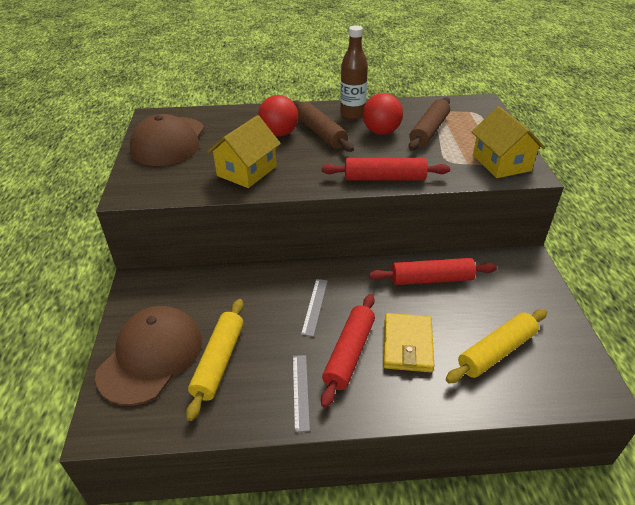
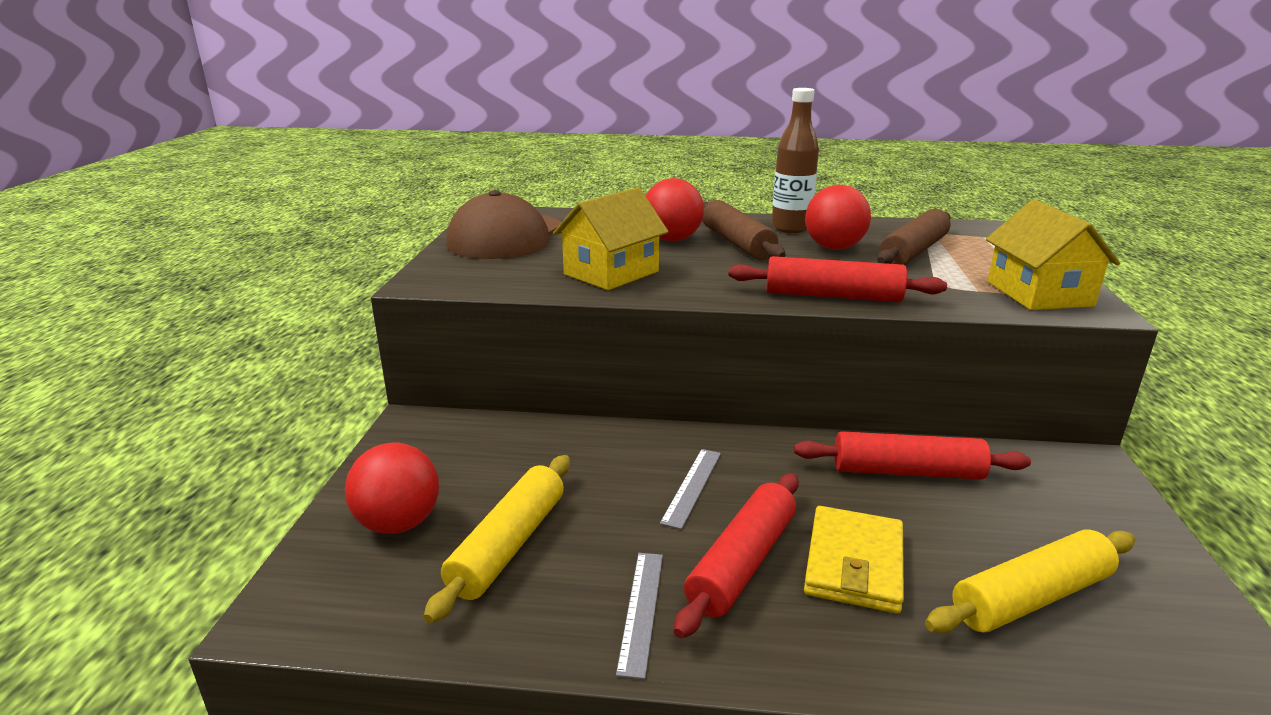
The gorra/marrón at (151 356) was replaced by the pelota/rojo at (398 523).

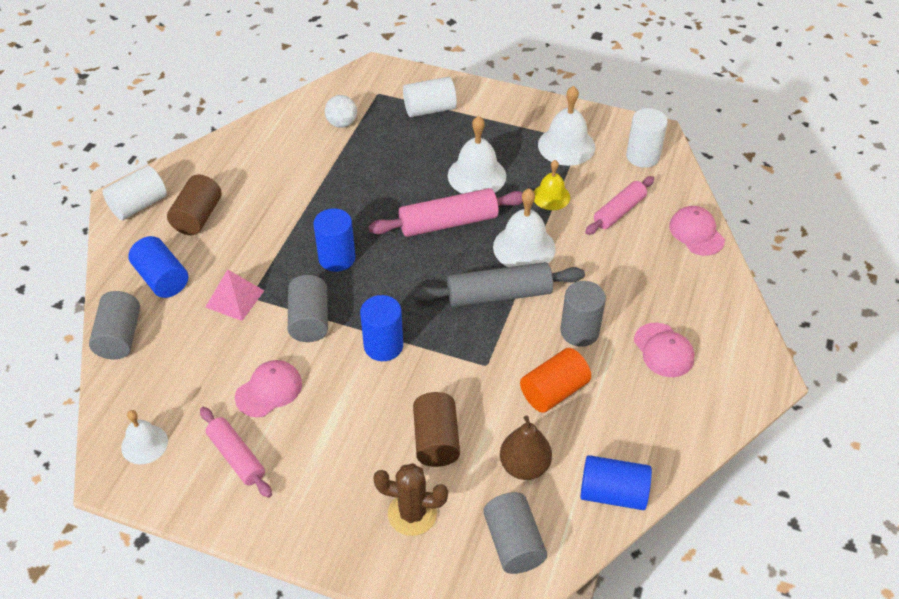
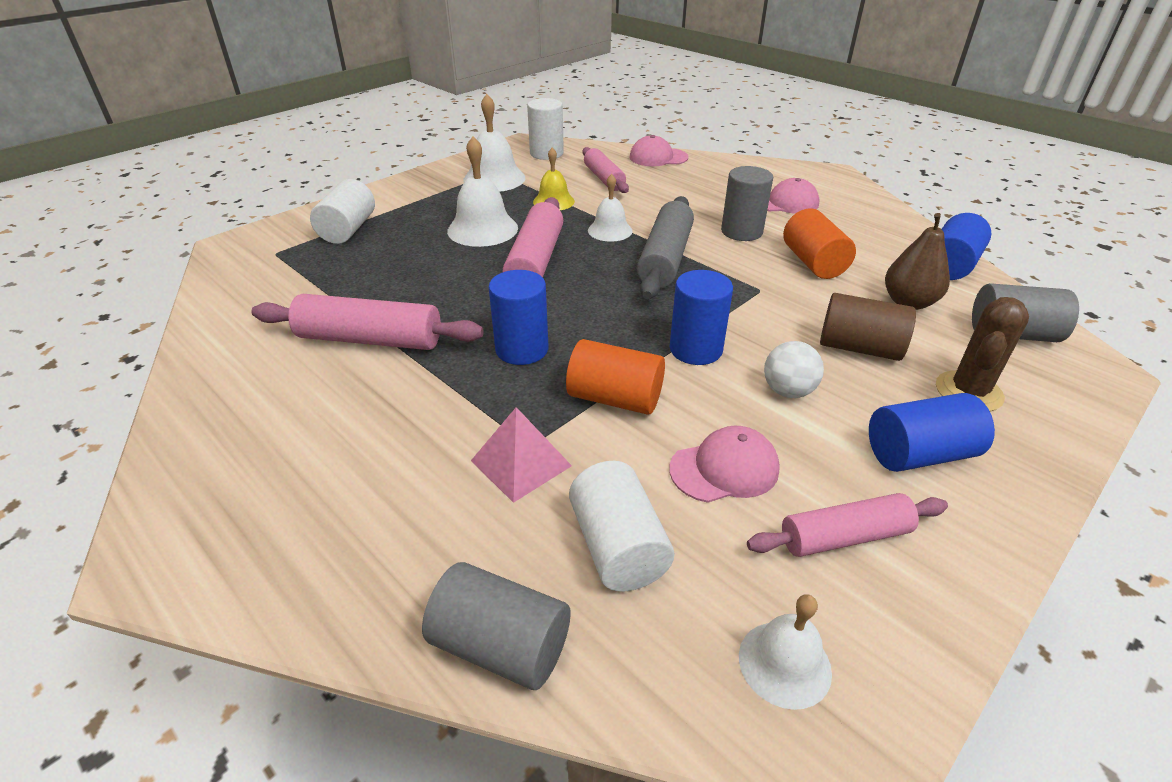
The cilindro/blanco moved from (138 205) to (618 547).
The cilindro/azul moved from (162 279) to (919 454).
The cilindro/marrón at (197 217) disappeared.
The gorra/rosa at (269 390) turned 90 degrees clockwise.
The cilindro/gris at (309 320) became the cilindro/naranja at (615 398).
The pelota/blanco moved from (342 123) to (788 391).
The campana/blanco at (524 247) changed to 0.63 times the size.
The rodillo/rosa at (370 339) appeared.

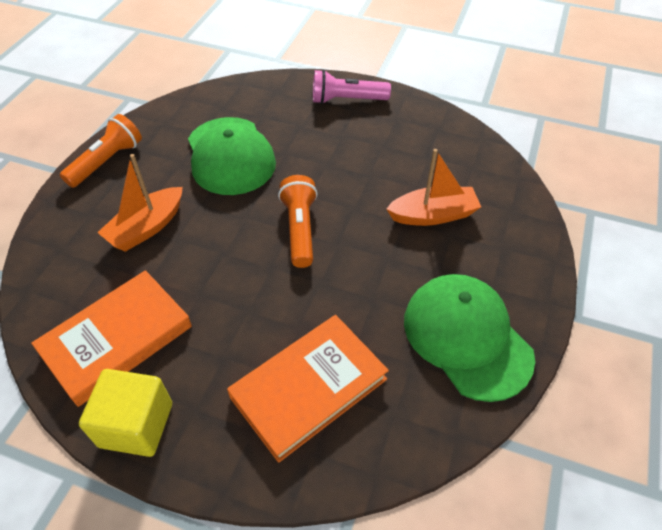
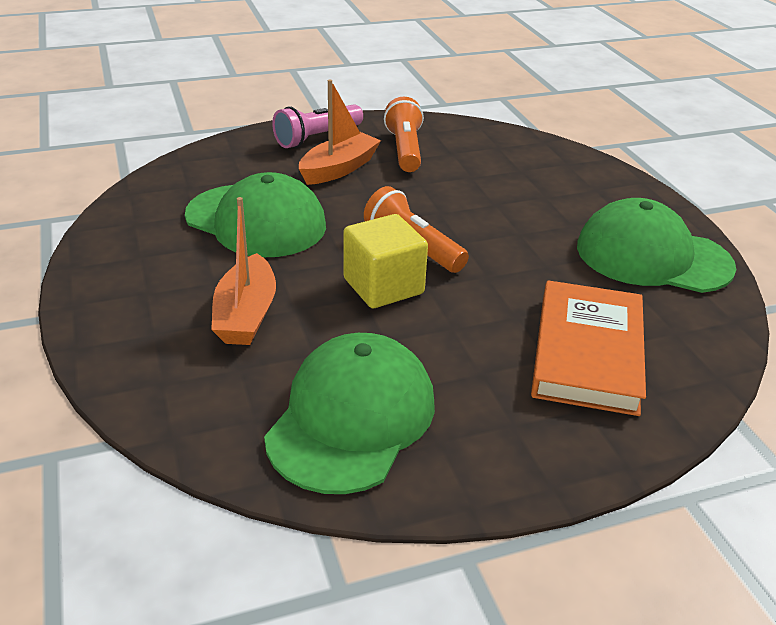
The libro/naranja at (117 339) was replaced by the gorra/verde at (351 418).
The lámpara de mano/naranja moved from (107 161) to (404 150).
The cubo/amarillo moved from (136 425) to (383 286).
The barco/naranja moved from (433 215) to (339 169).

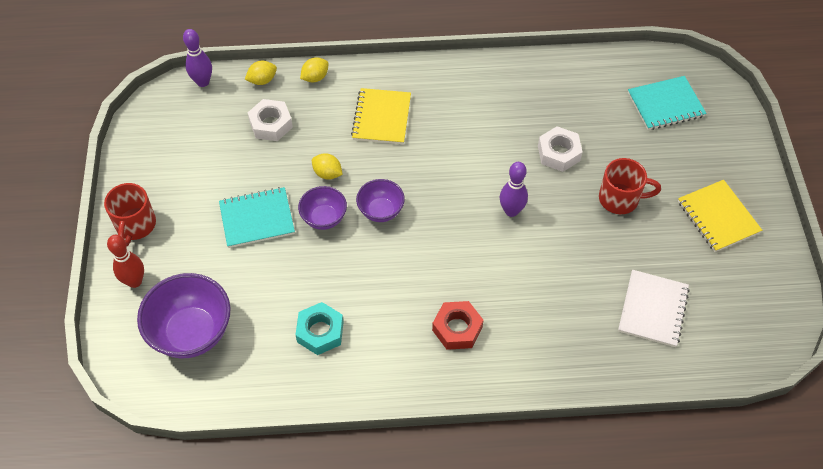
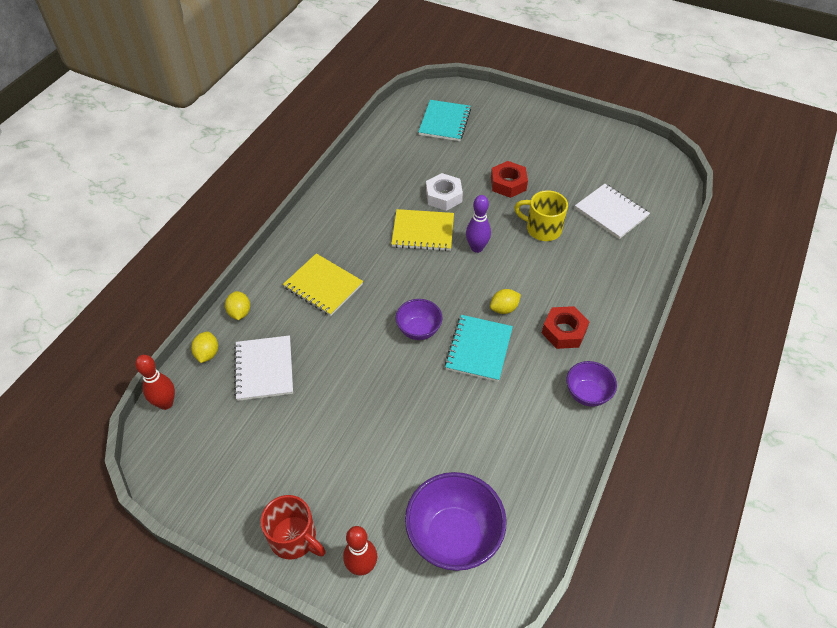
The bolo/morado at (203 82) became the bolo/rojo at (166 403).
The cuaderno/turquesa moved from (257 218) to (478 349).
The tuerca/blanco at (271 124) was replaced by the cuaderno/blanco at (264 369).
The tuerca/turquesa at (320 332) disappeared.
The cuenco/morado moved from (324 218) to (587 394).
The limón/amarillo moved from (327 173) to (504 308).
The taza/rojo at (620 199) was replaced by the tuerca/rojo at (508 184).
The cuaderno/amarillo moved from (718 217) to (423 232).
The taza/amarillo at (542 229) appeared.

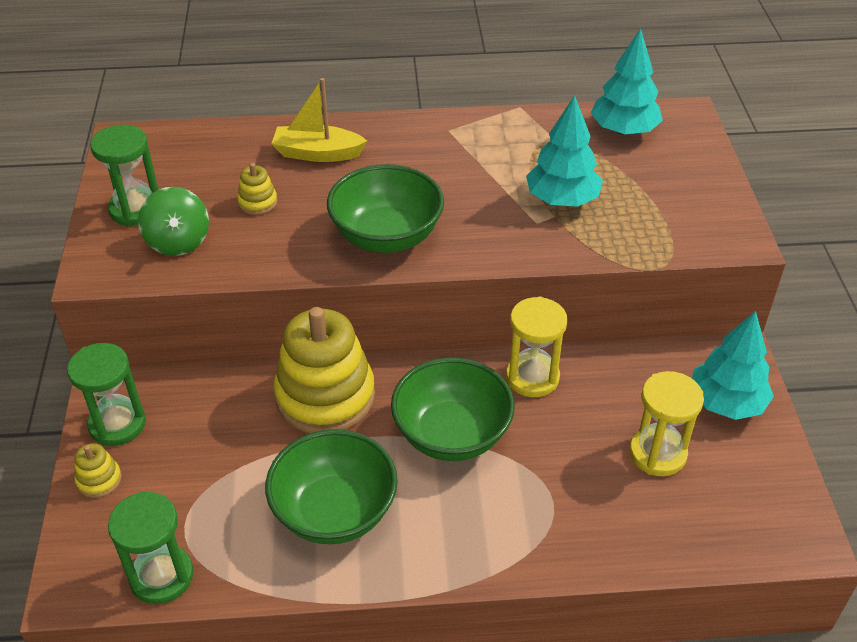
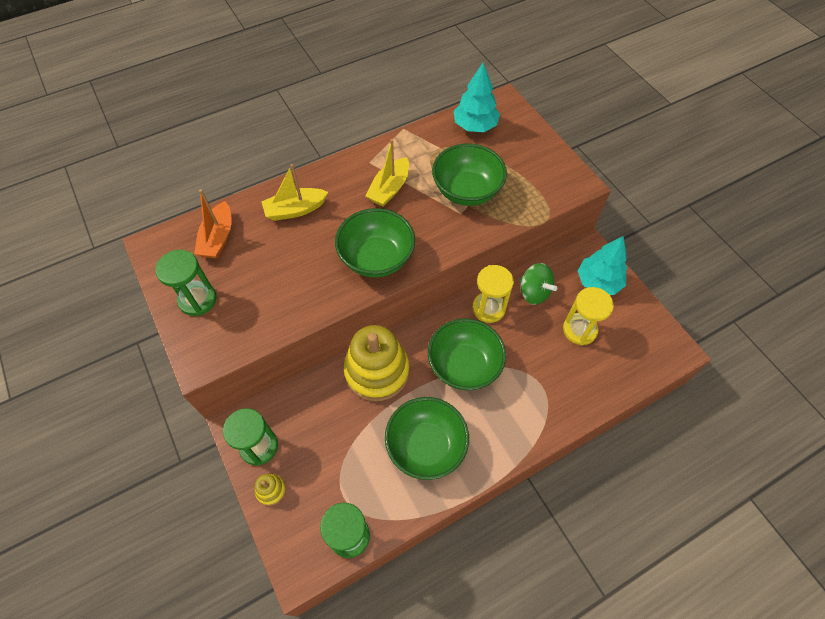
The peonza/verde moved from (178 242) to (534 292).
The juguete apilable/amarillo at (257 202) disappeared.
The árbol/turquesa at (562 200) was replaced by the cuenco/verde at (466 191).
The barco/naranja at (218 238) appeared.
The barco/amarillo at (389 189) appeared.

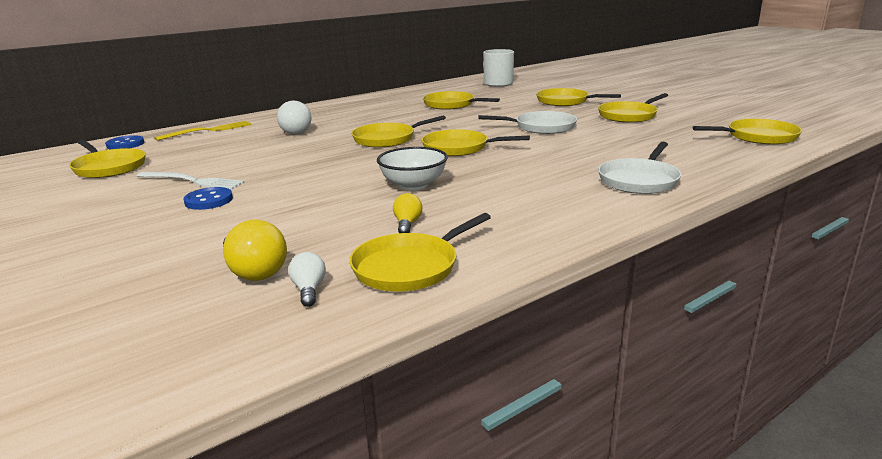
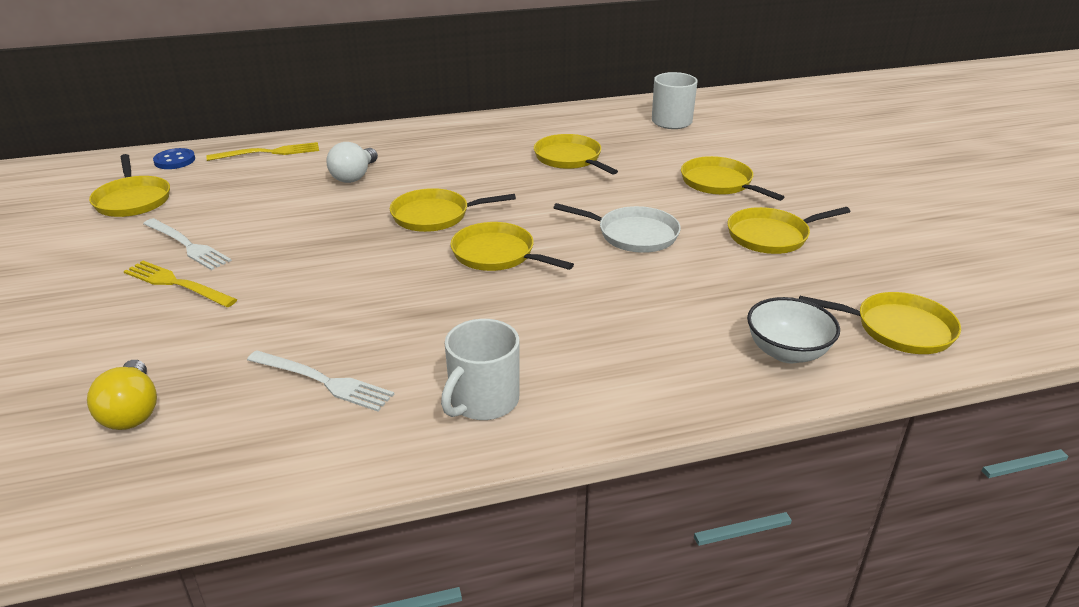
The botón/azul at (209 200) was replaced by the tenedor/amarillo at (177 284).
The bombilla/blanco at (309 290) disappeared.
The sartén/amarillo at (409 267) disappeared.
The cuenco/blanco moved from (413 185) to (787 352).
The bombilla/amarillo at (407 224) was replaced by the tenedor/blanco at (323 381).
The sartén/blanco at (639 180) disappeared.
The taza/blanco at (483 401) appeared.

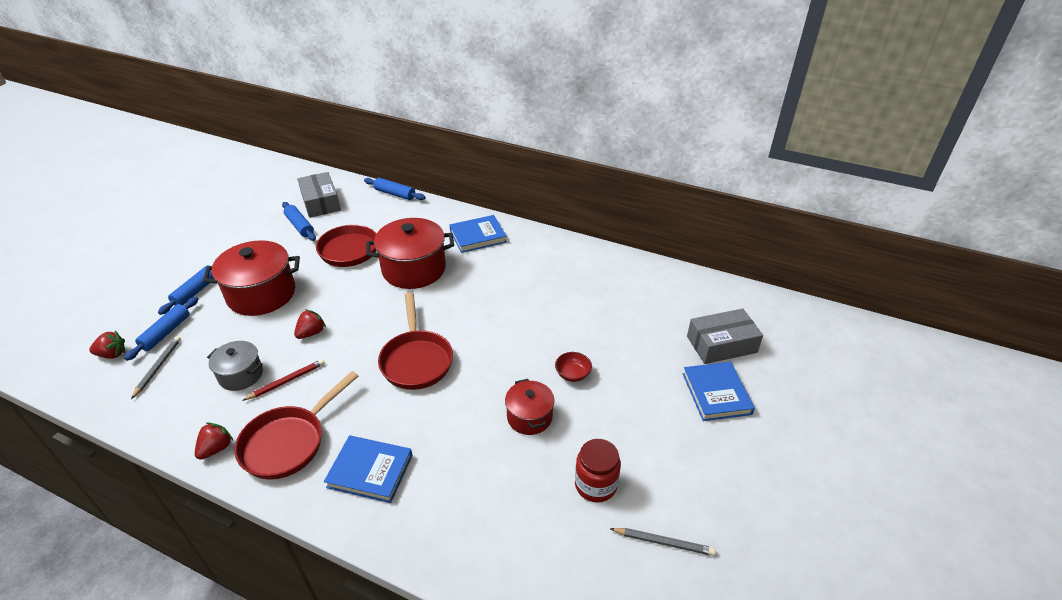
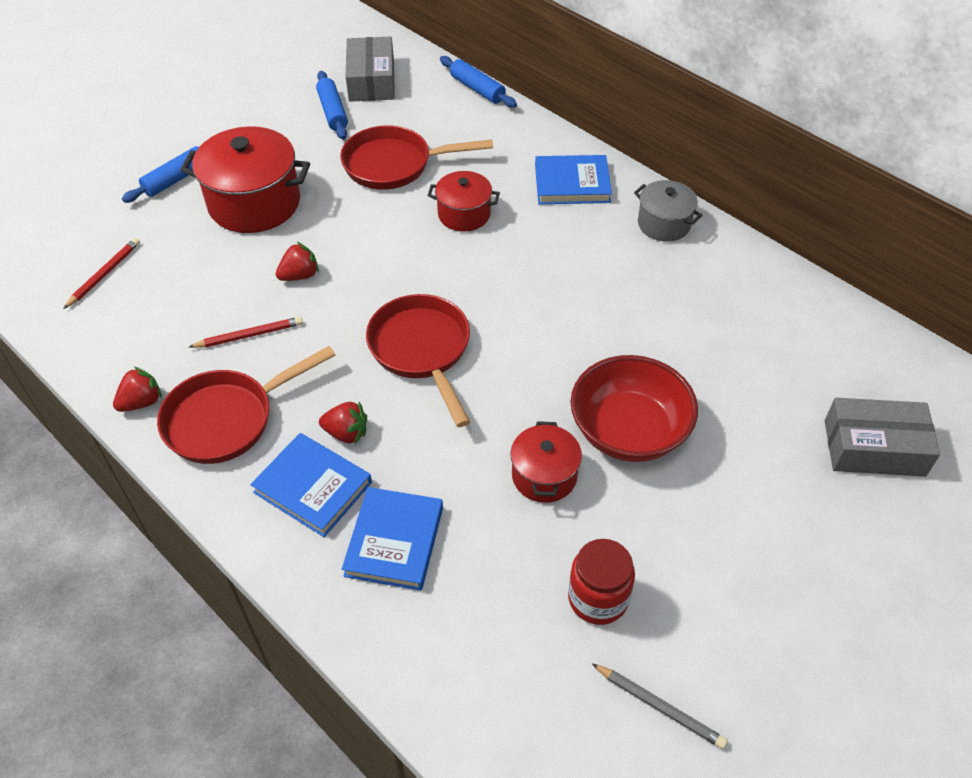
The fresa/rojo moved from (112 354) to (346 433).
The rodillo/azul at (166 332) disappeared.
The lápiz/gris at (158 367) became the lápiz/rojo at (104 274).
The olla/gris moved from (241 375) to (664 224).
The olla/rojo at (414 269) changed to 0.57 times the size.
The sartén/rojo at (416 360) turned 150 degrees clockwise.
The cuenco/rojo at (572 374) changed to 2.27 times the size.
The libro/azul moved from (716 393) to (394 541).

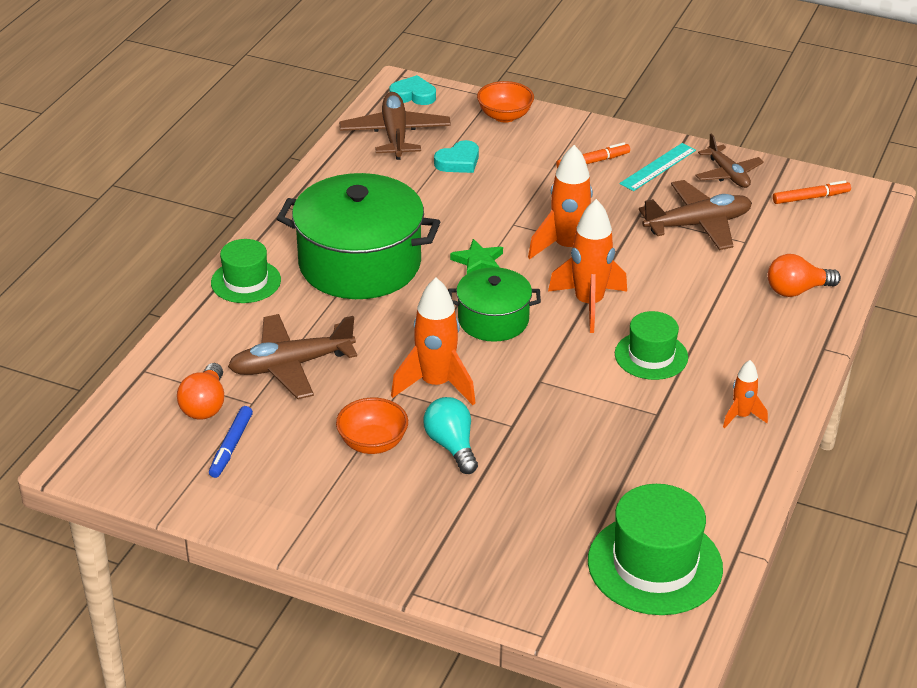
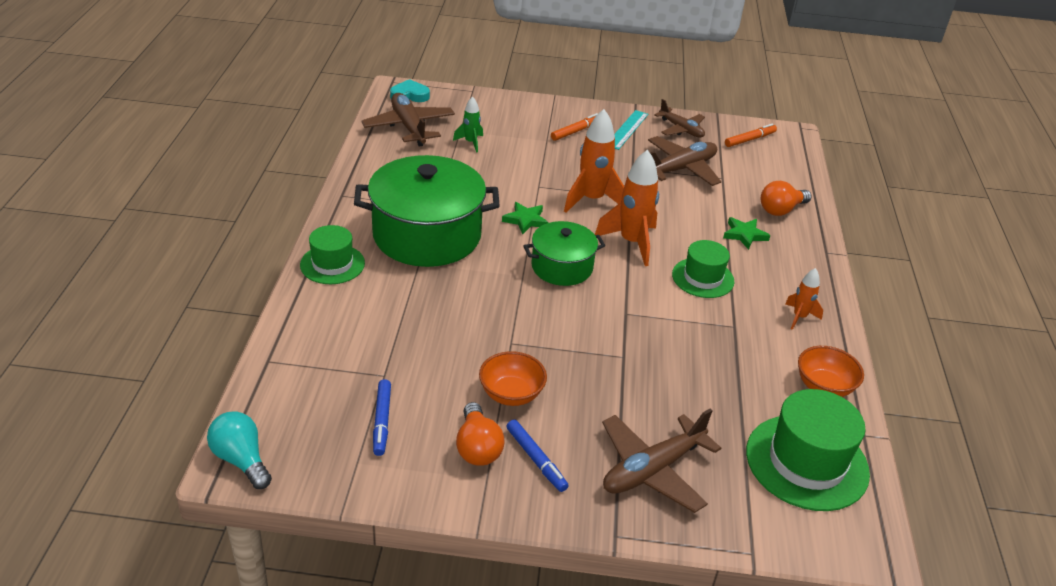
The bombilla/naranja moved from (205 405) to (477 447).
The avión/marrón moved from (291 365) to (653 470).
The cohete/naranja at (436 384) disappeared.
The bombilla/turquesa moved from (451 446) to (241 460).
The corazón/turquesa at (458 162) was replaced by the cohete/verde at (470 142).
The cuenco/naranja moved from (505 116) to (824 386).
The rotulador/azul at (536 459) appeared.
The estrella/verde at (744 235) appeared.

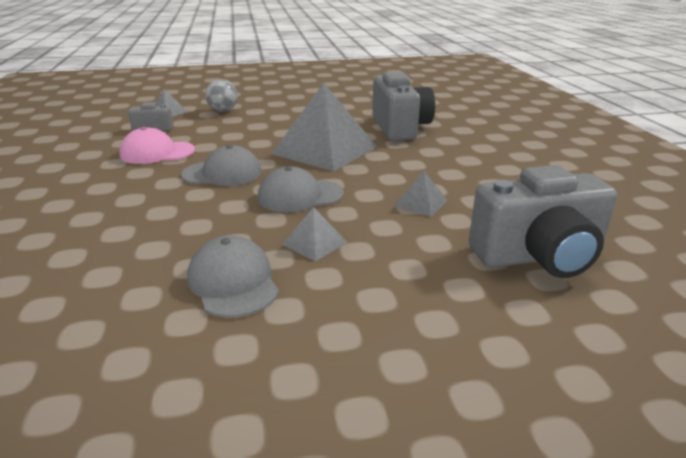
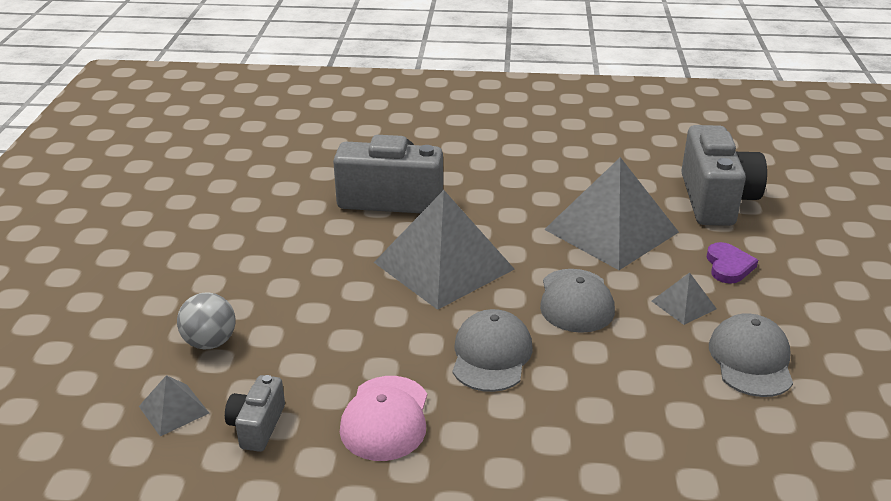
The gorra/gris at (233 282) turned 105 degrees clockwise.
The pirámide/gris at (421 203) changed to 2.32 times the size.
The corazón/morado at (728 266) appeared.

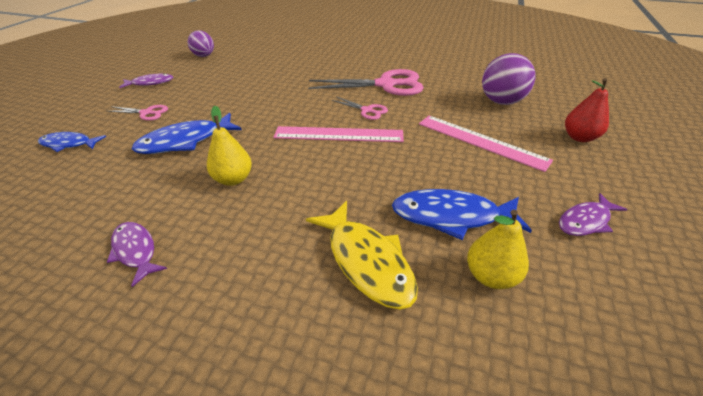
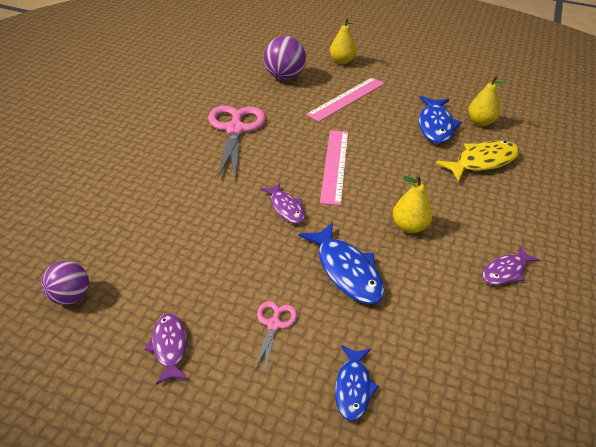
The tijeras/rosa at (367 110) disappeared.
The pez/morado moved from (586 221) to (286 208).
The pera/rojo at (579 137) became the pera/amarillo at (342 61).

